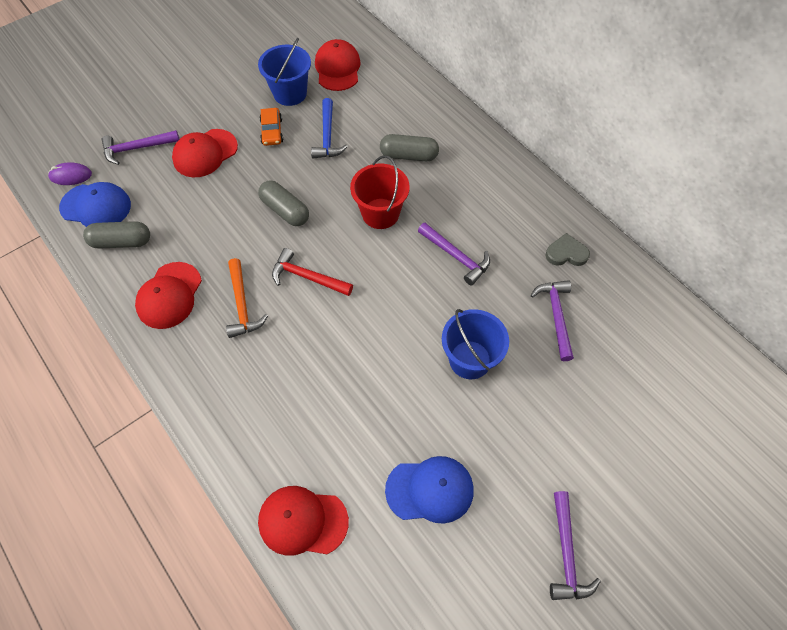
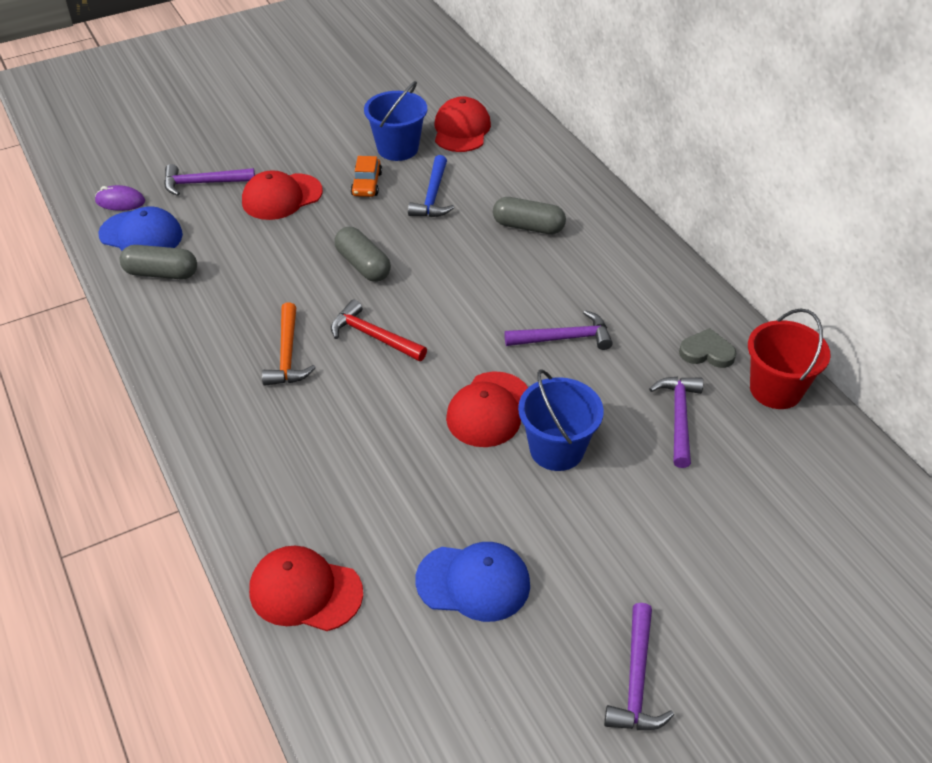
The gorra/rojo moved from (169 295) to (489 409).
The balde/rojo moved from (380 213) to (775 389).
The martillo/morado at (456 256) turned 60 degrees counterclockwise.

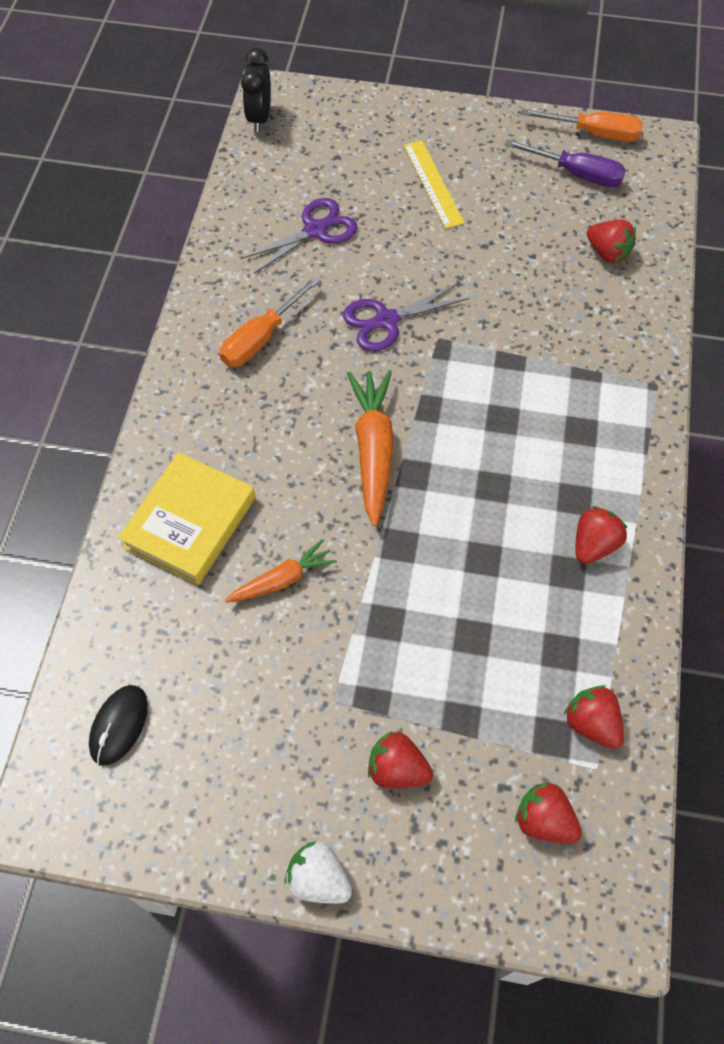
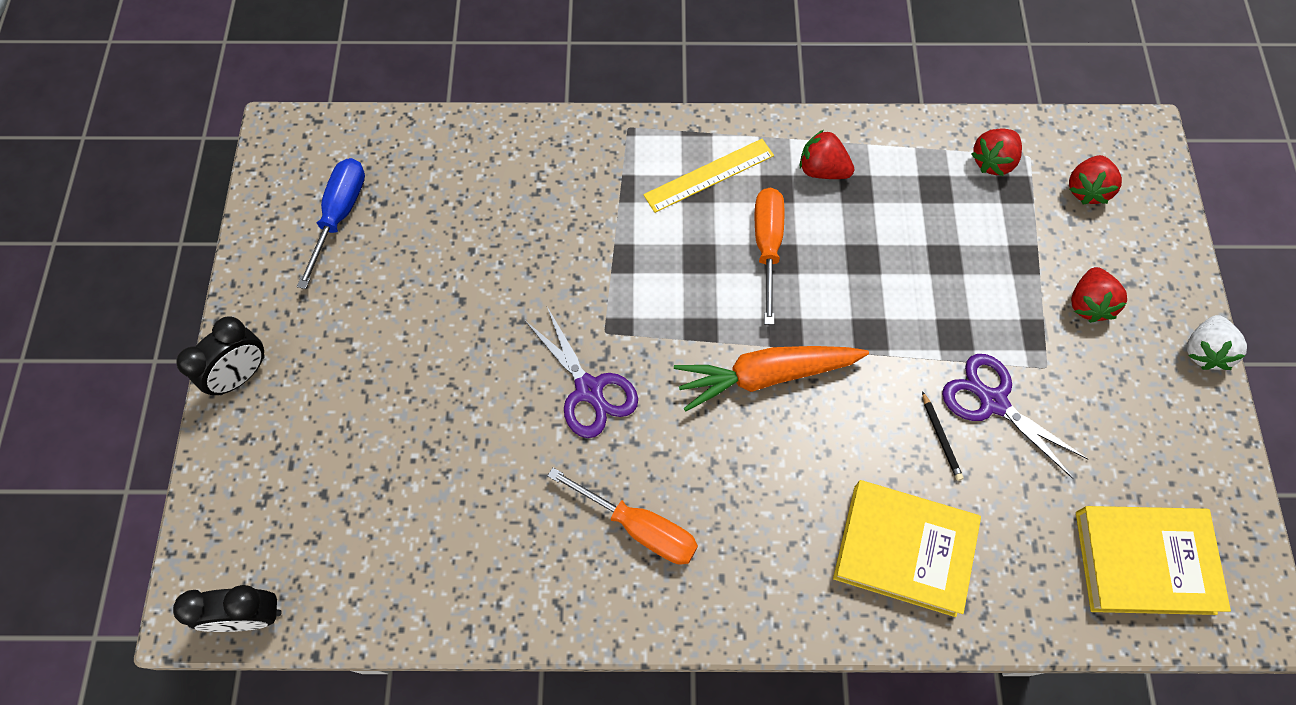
The ratón/negro at (119 725) was replaced by the libro/amarillo at (1144 562).
The zanahoria/naranja at (282 580) was replaced by the lápiz/negro at (941 438).
The tijeras/morado moved from (315 230) to (993 402).
The regla/amarillo moved from (433 184) to (709 175).
The destornillador/morado at (577 174) became the destornillador/azul at (340 215).
The destornillador/naranja moved from (594 134) to (767 246).
The fresa/rojo at (607 253) disappeared.
The despertador/negro at (242 375) appeared.

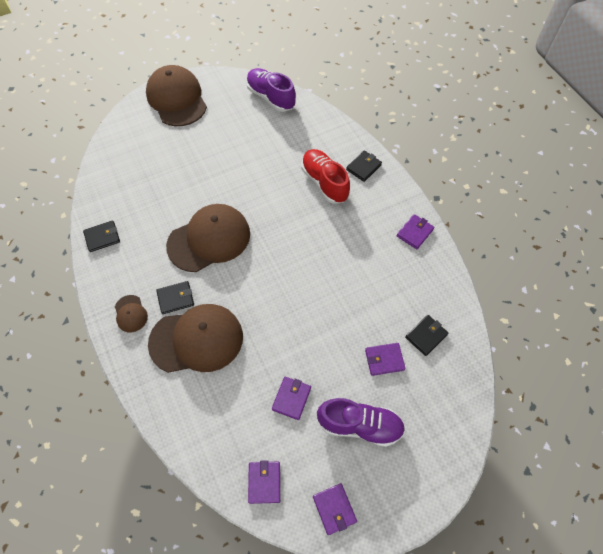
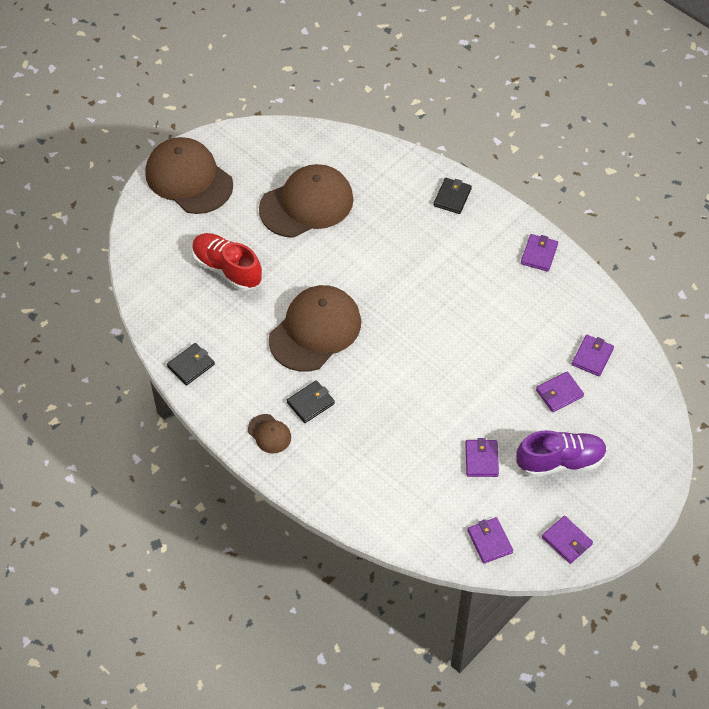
The gorra/marrón moved from (196 340) to (307 204).
The zapato/morado at (271 97) disappeared.
The zapato/rojo moved from (324 182) to (227 269).
The cartera/negro at (426 336) became the cartera/morado at (592 357).

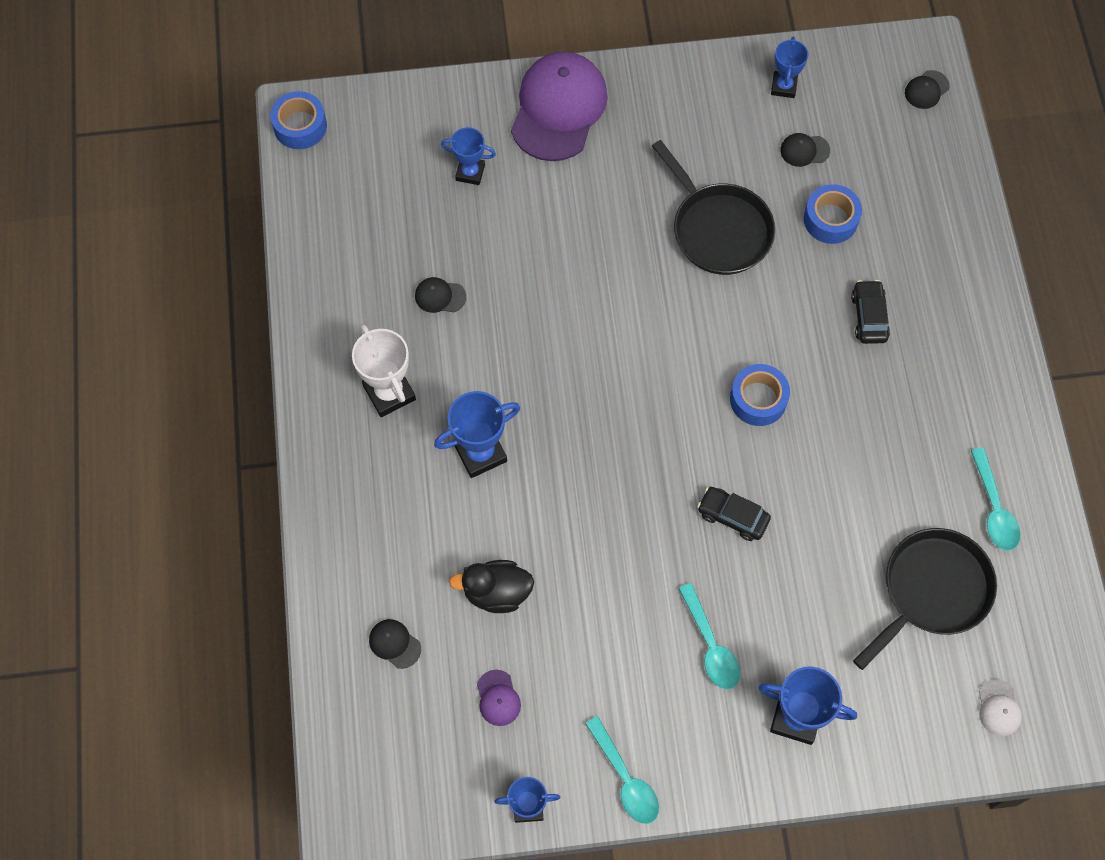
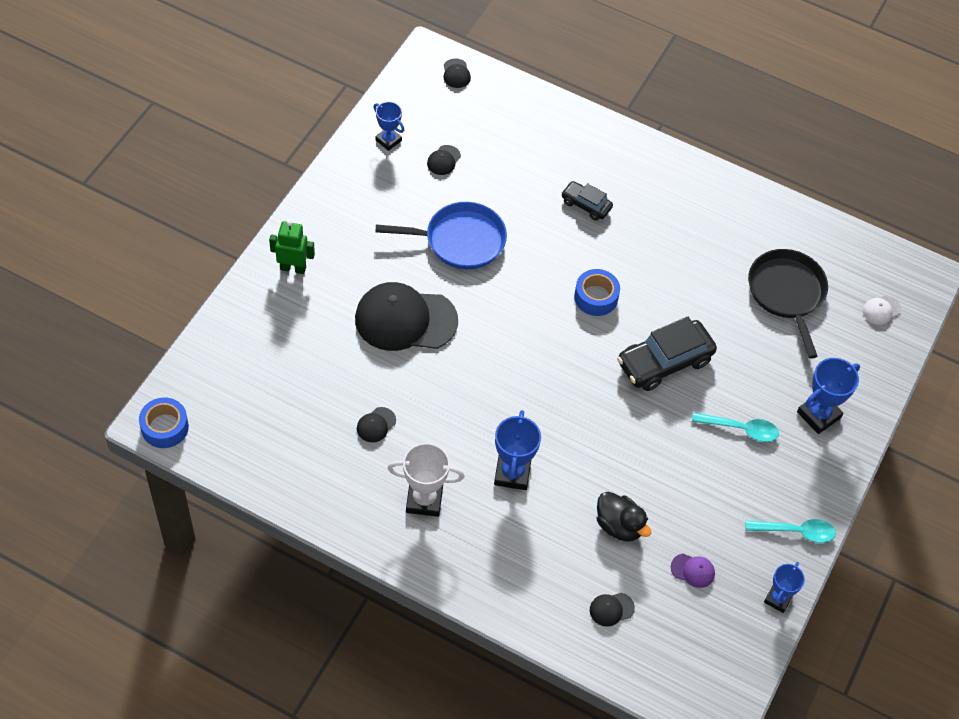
The trofeo/azul at (470 172) disappeared.
The pato/negro at (496 592) turned 75 degrees counterclockwise.
The gorra/morado at (558 109) was replaced by the robot/verde at (293 268).
The sartén/negro at (718 229) became the sartén/azul at (460 240).
The coche/negro at (732 516) changed to 1.81 times the size.
The cinta adhesiva/azul at (830 219) disappeared.
The cuchara/turquesa at (994 508) disappeared.
The gorra/blanco at (998 708) turned 120 degrees clockwise.
The gorra/negro at (405 320) appeared.

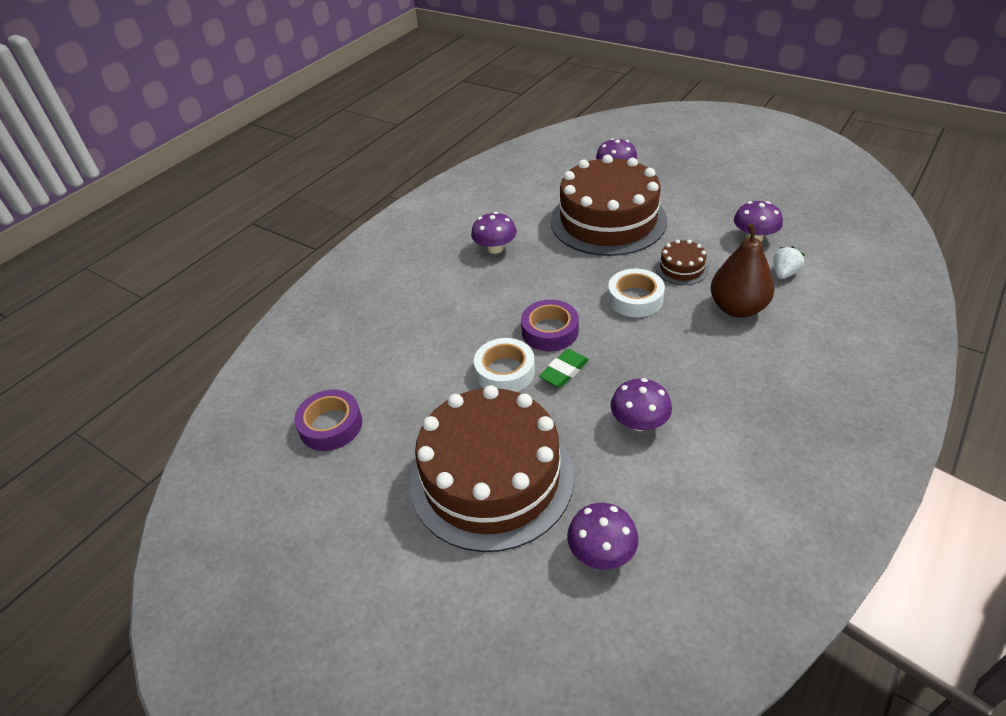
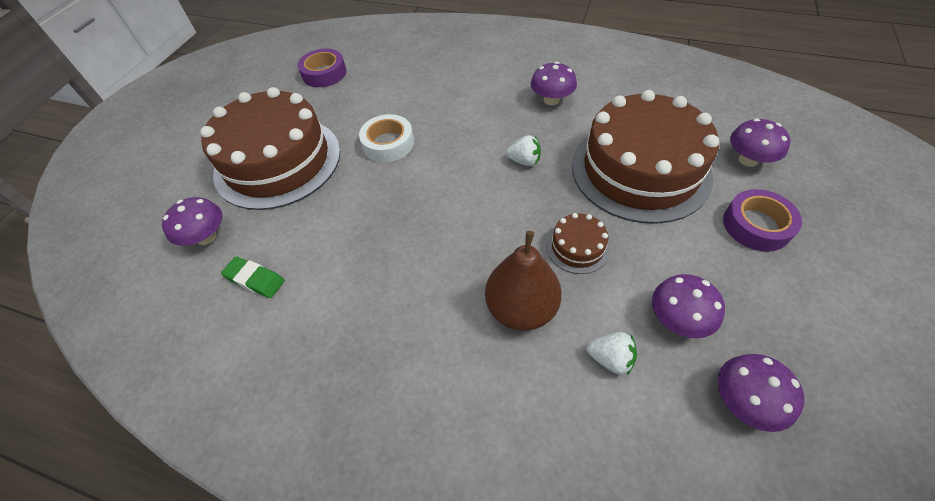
The cinta adhesiva/morado moved from (550 331) to (756 225).
The goma de borrar/verde moved from (564 371) to (255 279).
The cinta adhesiva/blanco at (635 298) disappeared.
The seta/morado moved from (639 422) to (743 401).
The fresa/blanco at (524 161) appeared.

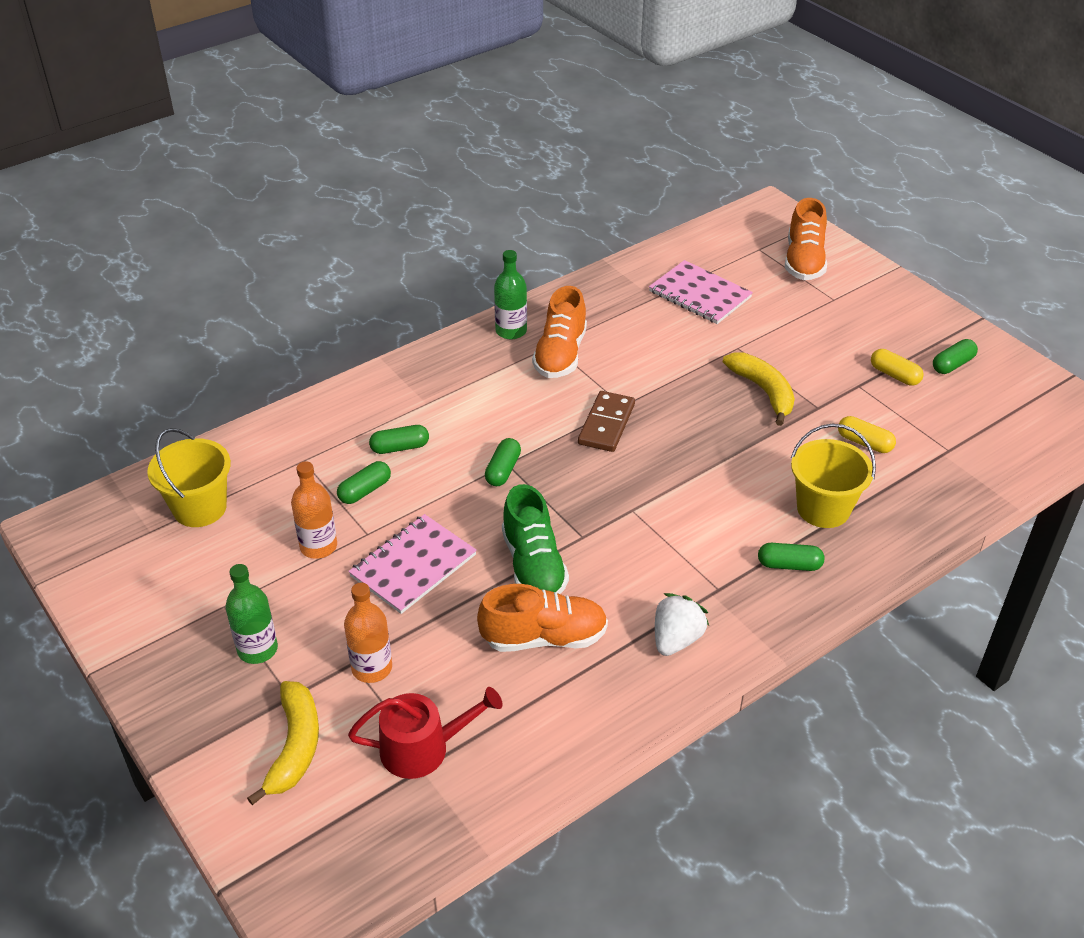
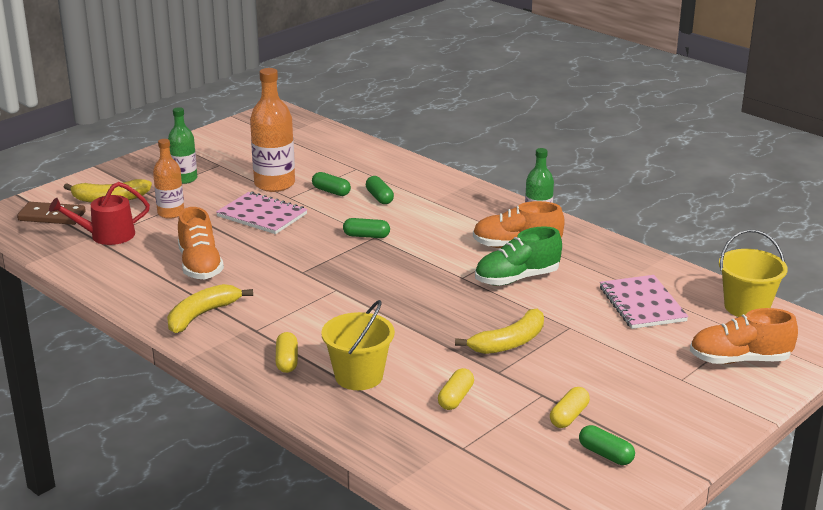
The balde/amarillo moved from (200 508) to (746 307).
The botella/naranja at (318 546) changed to 1.59 times the size.
The regadera/rojo at (422 748) turned 90 degrees clockwise.
The zapato/verde moved from (533 565) to (517 278).
The ficha de dominó/marrón moved from (606 424) to (52 216).
The cuaderno/rosa at (700 294) turned 45 degrees counterclockwise.
The fresa/blanco at (676 639) was replaced by the plátano/amarillo at (202 315).
The cápsula/verde at (789 565) became the cápsula/amarillo at (287 361).

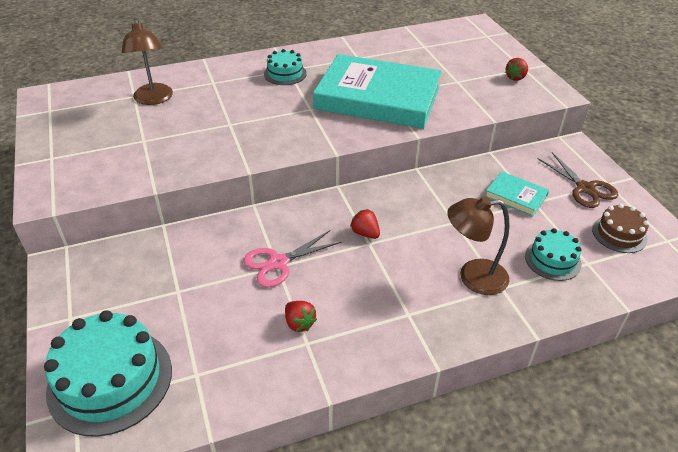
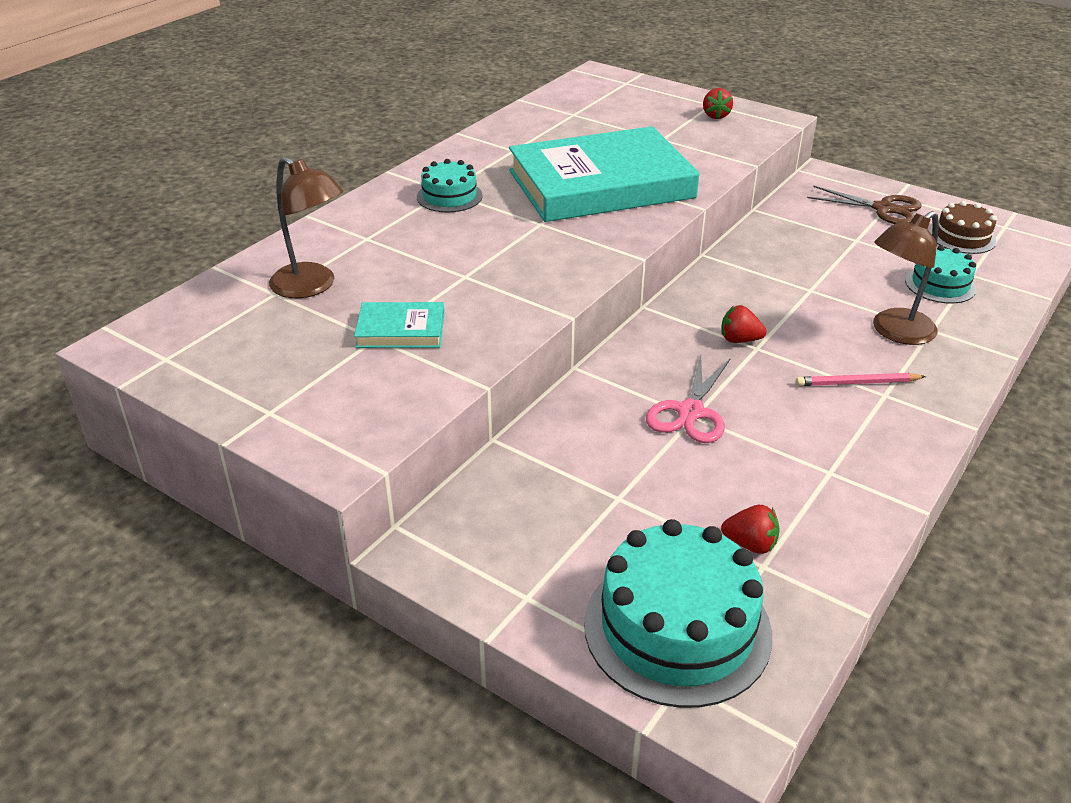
The fresa/rojo moved from (299 323) to (750 544).
The libro/turquesa moved from (516 196) to (401 330).
The lápiz/rosa at (857 383) appeared.

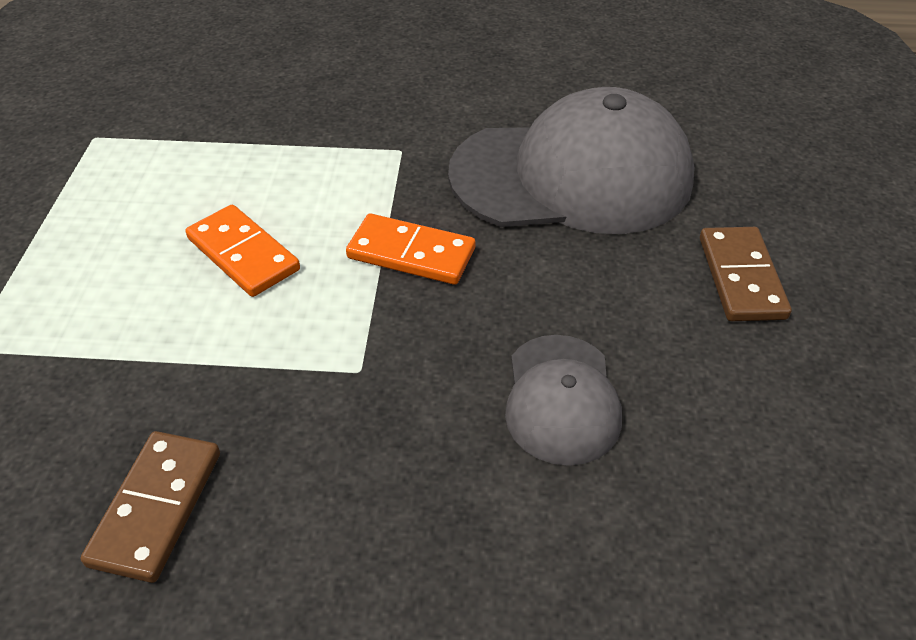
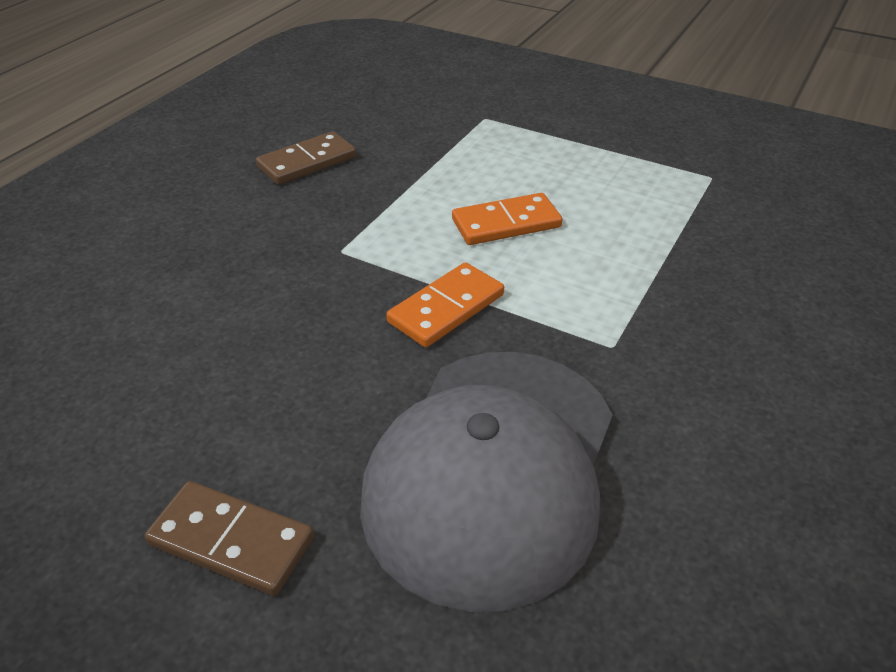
The ficha de dominó/marrón at (157 508) turned 75 degrees counterclockwise.
The gorra/gris at (561 399) disappeared.

